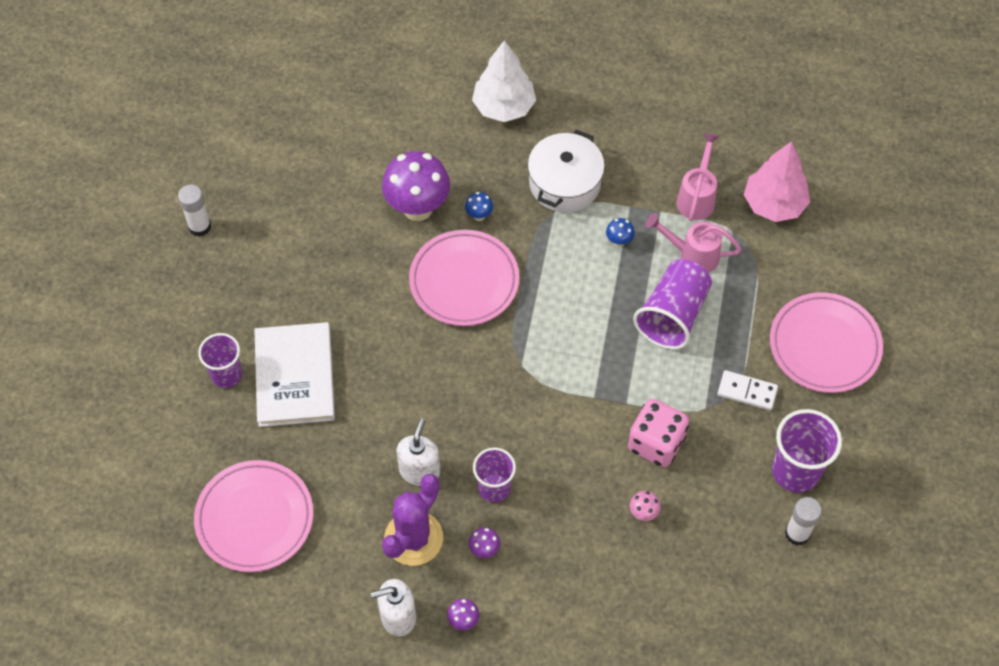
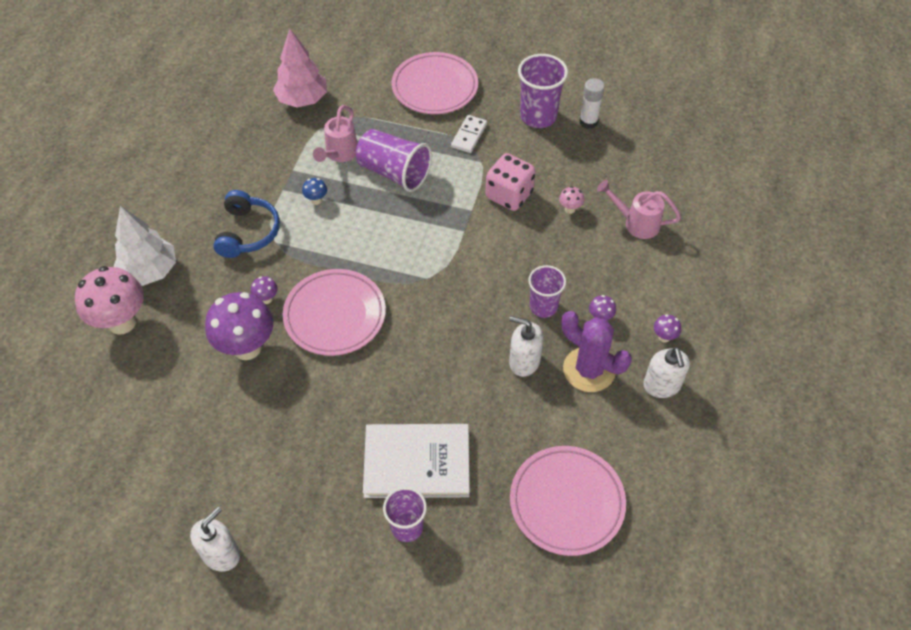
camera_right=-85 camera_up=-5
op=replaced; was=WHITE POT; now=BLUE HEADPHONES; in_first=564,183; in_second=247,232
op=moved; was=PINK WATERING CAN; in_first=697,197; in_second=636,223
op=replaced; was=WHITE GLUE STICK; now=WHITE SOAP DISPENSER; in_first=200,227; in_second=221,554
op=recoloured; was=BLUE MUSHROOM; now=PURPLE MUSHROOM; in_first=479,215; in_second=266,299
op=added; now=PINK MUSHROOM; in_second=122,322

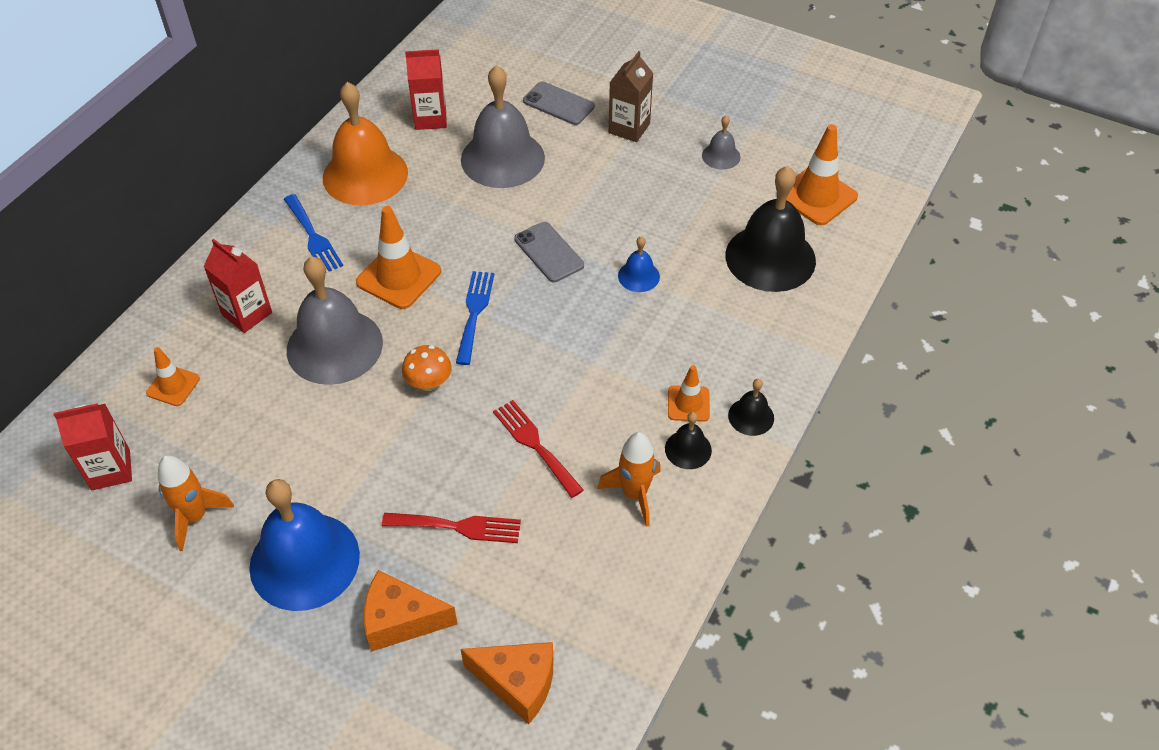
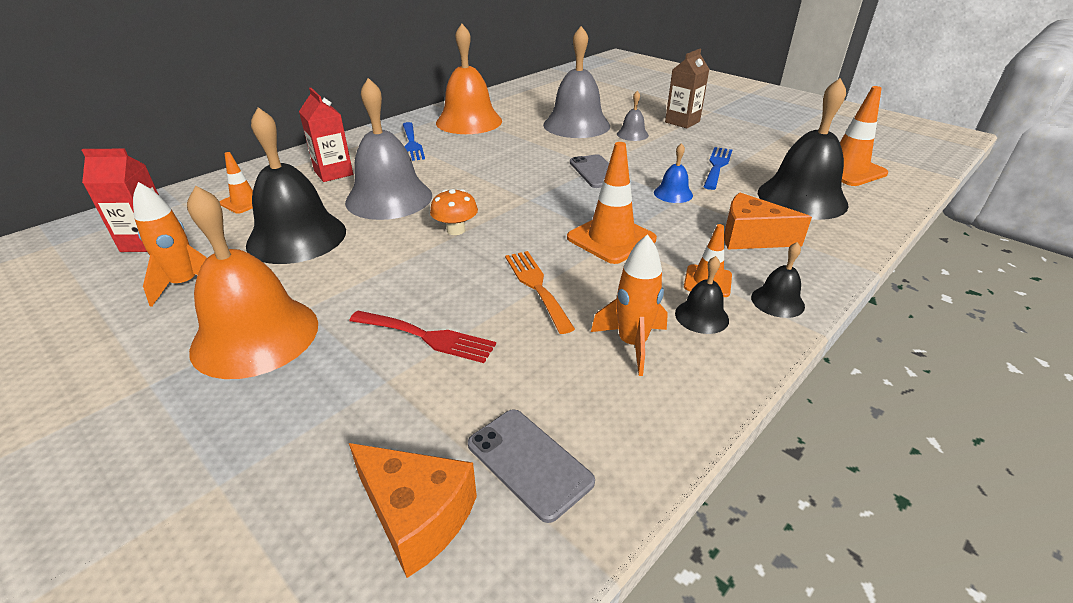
camera_right=15 camera_up=-15
op=removed; was=RED CARTON; in_first=430,118
op=moved; was=GREY PHONE; in_first=558,104; in_second=529,462
op=moved; was=GREY BELL; in_first=721,156; in_second=632,134
op=moved; was=ORANGE TRAFFIC CONE; in_first=399,277; in_second=611,239
op=moved; was=BLUE FORK; in_first=474,312; in_second=717,166
op=recoloured; was=RED FORK; now=ORANGE FORK; in_first=535,444; in_second=536,286
op=recoloured; was=BLUE BELL; now=ORANGE BELL; in_first=304,561; in_second=255,336
op=moved; was=ORANGE CHEESE; in_first=401,620; in_second=751,238
op=added; now=BLACK BELL; in_second=297,237

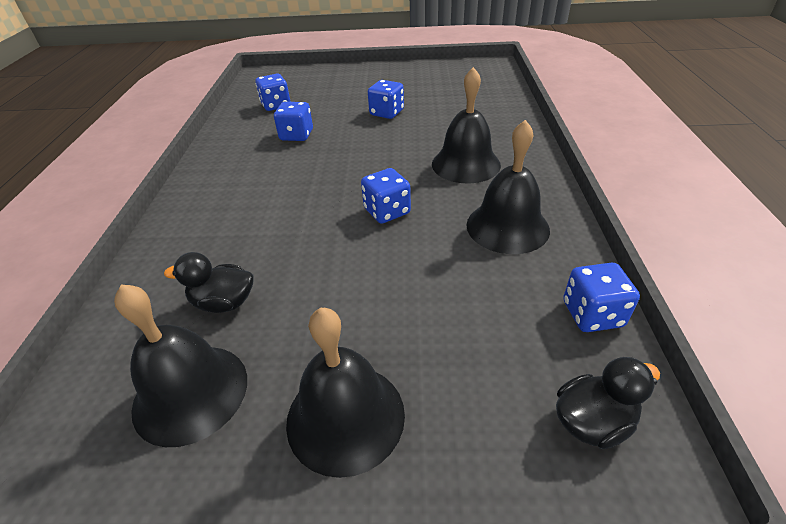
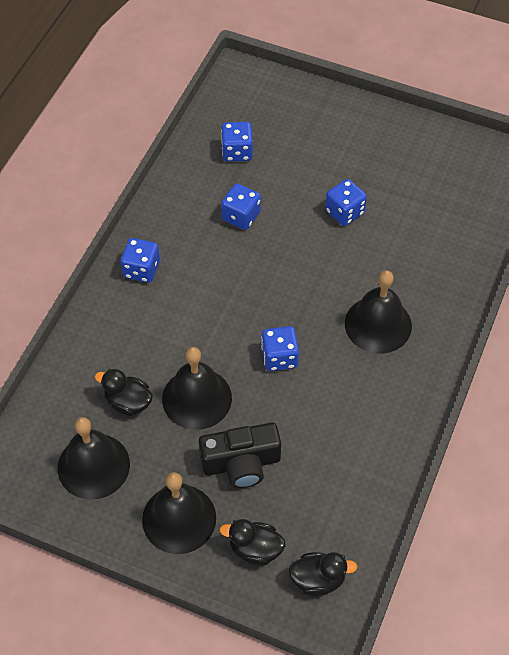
camera_right=20 camera_up=15
op=moved; was=BLACK BELL; in_first=507,226; in_second=197,398
op=moved; was=BLUE DICE; in_first=592,314; in_second=141,269
op=added; now=BLACK CAMERA; in_second=241,463
op=added; now=BLACK DUCK; in_second=255,549

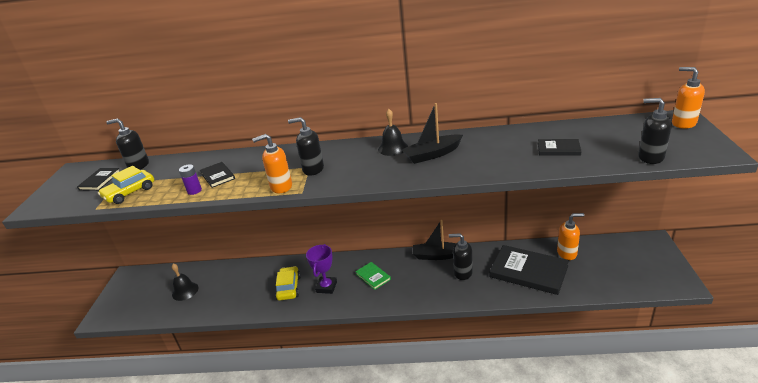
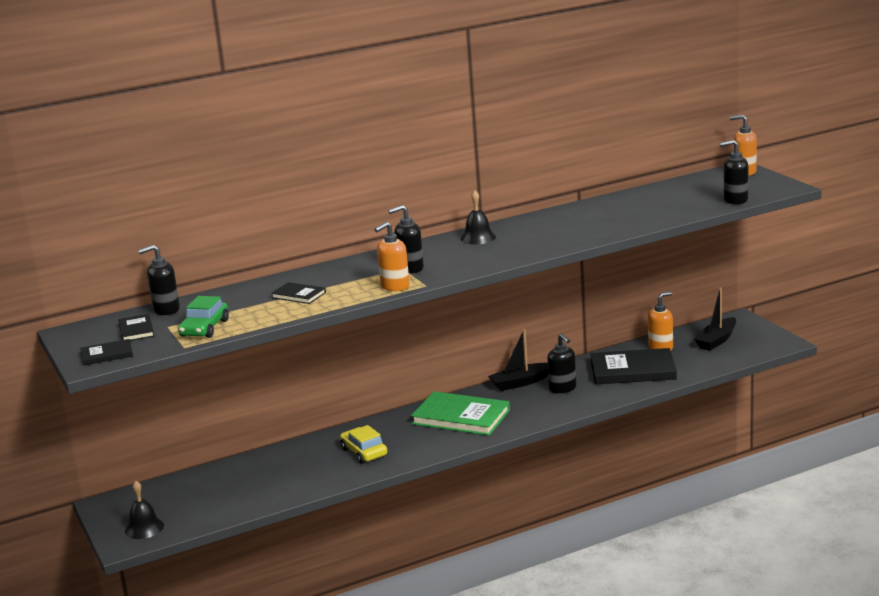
camera_right=-30 camera_up=-10
op=moved; was=BLACK BOAT; in_first=432,155; in_second=717,340
op=moved; was=BLACK BOOK; in_first=558,149; in_second=107,354
op=removed; was=PURPLE BATTERY; in_first=194,191
op=recoloured; was=YELLOW CAR; now=GREEN CAR; in_first=130,192; in_second=204,328
op=turned; was=BLACK SOAP DISPENSER; in_first=462,273; in_second=563,388; clockwise=-105
op=removed; was=PURPLE TROPHY; in_first=326,287
op=resized; was=GREEN BOOK; in_first=373,276; in_second=461,417; ratio=2.03
op=moved; was=BLACK BELL; in_first=185,291; in_second=144,528

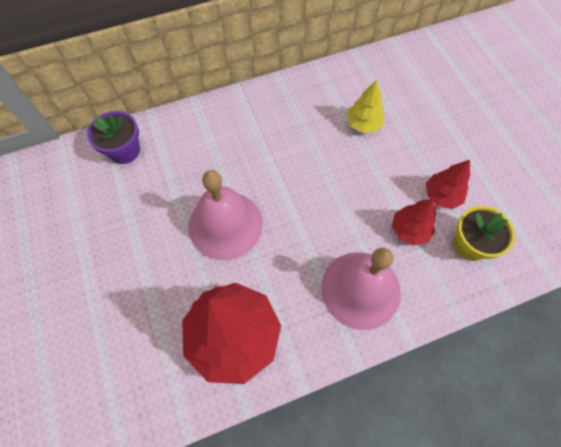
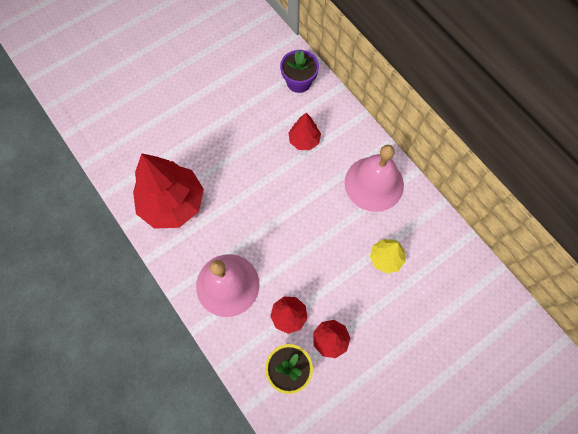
camera_right=75 camera_up=5
op=moved; was=PINK BELL; in_first=225,224; in_second=374,183
op=added; now=RED TREE; in_second=304,140

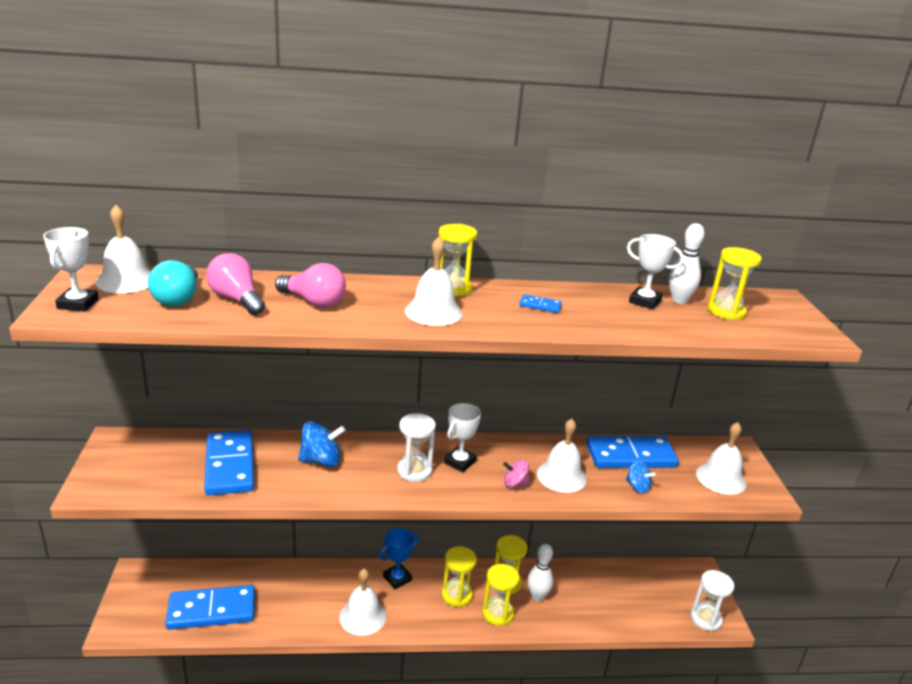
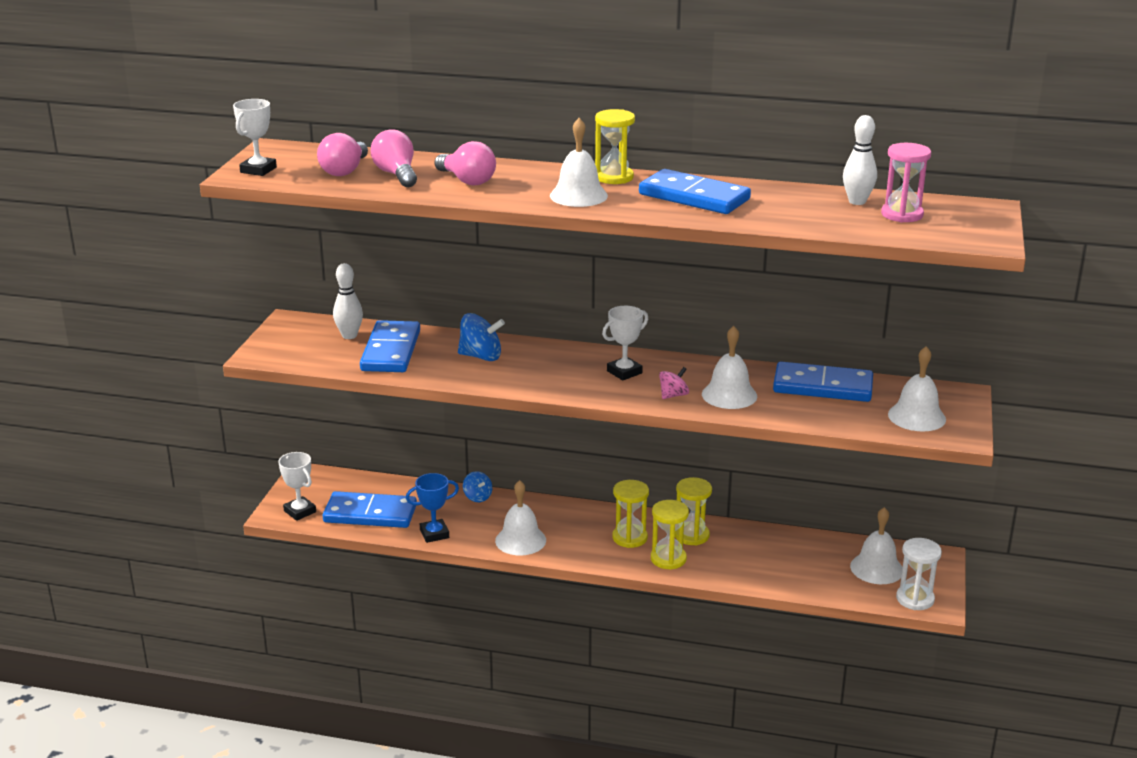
camera_right=20 camera_up=0
op=moved; was=WHITE BELL; in_first=126,280; in_second=876,568
op=moved; was=WHITE TROPHY; in_first=644,301; in_second=300,511
op=recoloured; was=YELLOW HOURGLASS; now=PINK HOURGLASS; in_first=726,311; in_second=902,214
op=recoloured; was=TURQUOISE LIGHT BULB; now=PINK LIGHT BULB; in_first=178,298; in_second=345,170
op=resized; was=BLUE DOMINO; in_first=540,305; in_second=694,197; ratio=2.44
op=removed; was=WHITE HOURGLASS; in_first=414,471
op=turned; was=PINK SPINNING TOP; in_first=515,483; in_second=673,395; clockwise=120
op=moved; was=BLUE SPINNING TOP; in_first=637,487; in_second=477,497
op=moved; was=BLUE TROPHY; in_first=397,578; in_second=434,534
op=moved; was=WHITE BOWLING PIN; in_first=537,596; in_second=349,336

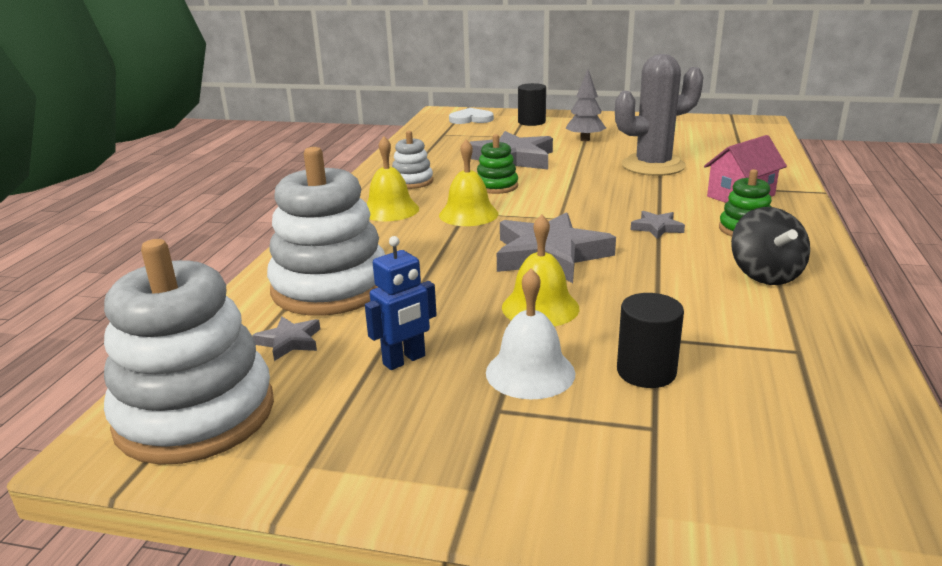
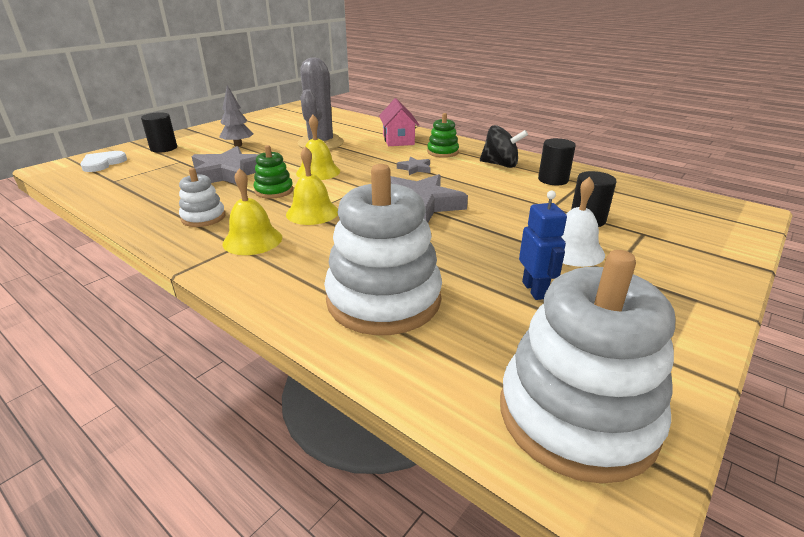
camera_right=-65 camera_up=5
op=moved; was=YELLOW BELL; in_first=540,307; in_second=318,172
op=removed; was=GREY STAR; in_first=290,341
op=added; now=BLACK CYLINDER; in_second=553,180

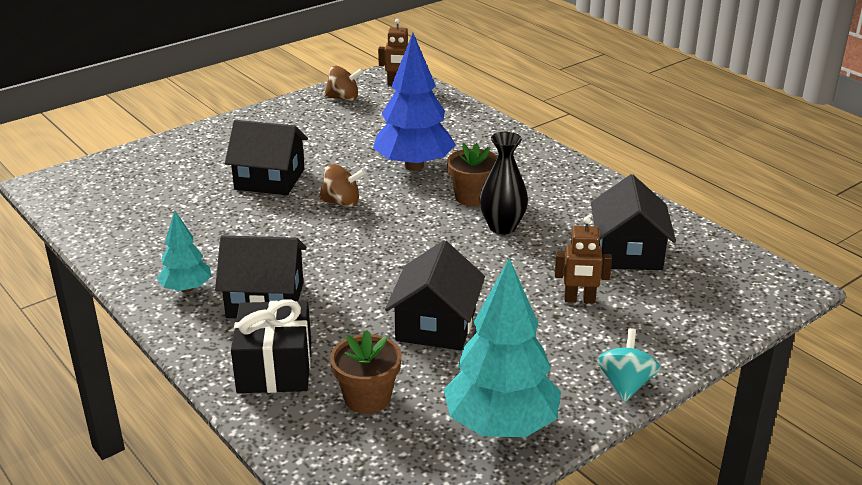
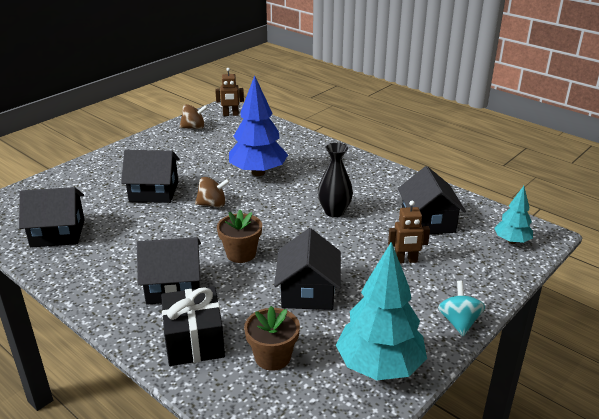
camera_right=-10 camera_up=0
op=moved; was=BROWN FLOWER POT; in_first=473,197; in_second=241,254
op=moved; was=TURQUOISE TREE; in_first=186,289; in_second=512,241
op=added; now=BLACK HOUSE; in_second=58,233

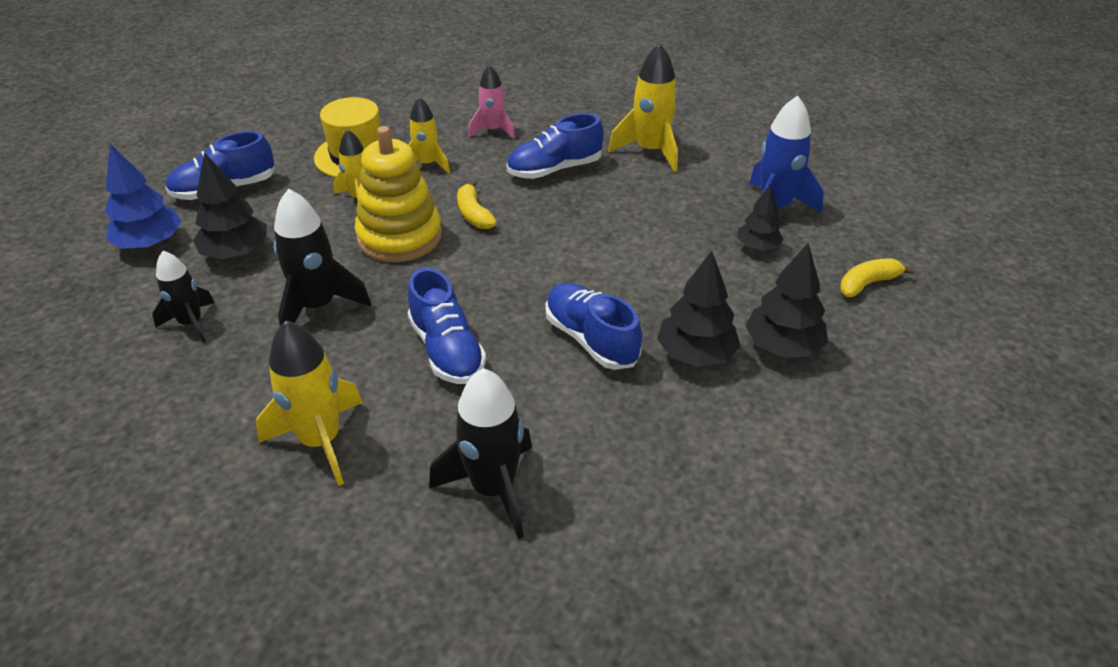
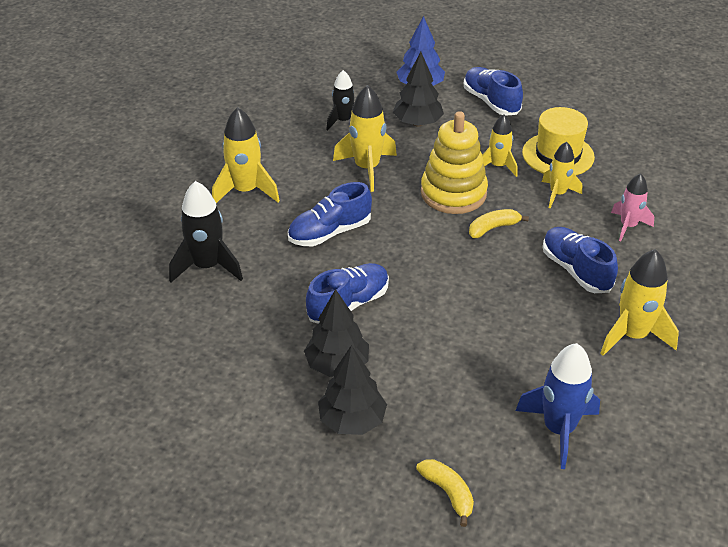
camera_right=85 camera_up=0
op=removed; was=BLACK TREE; in_first=757,247
op=recoloured; was=BLACK ROCKET; now=YELLOW ROCKET; in_first=318,306; in_second=367,168

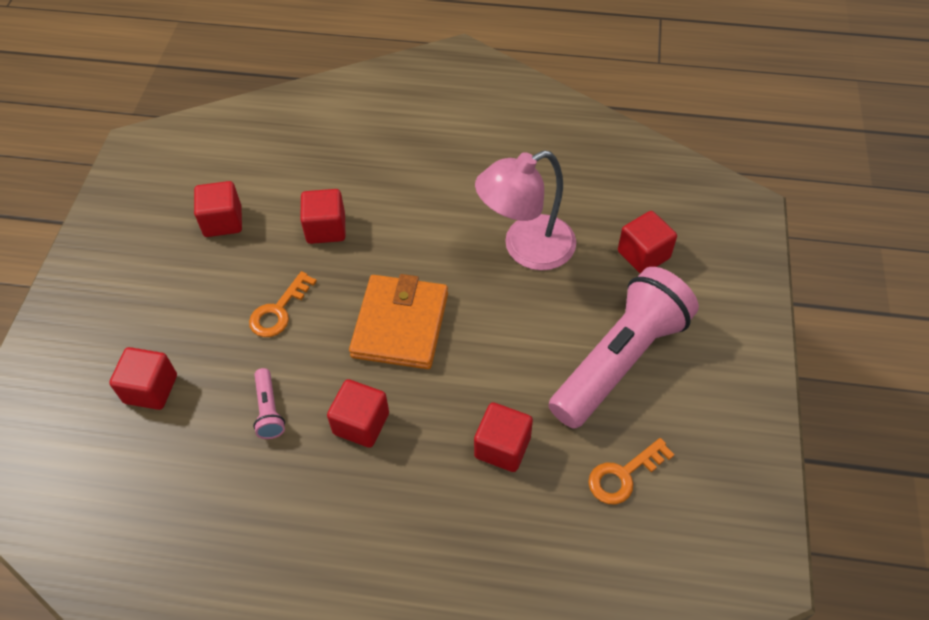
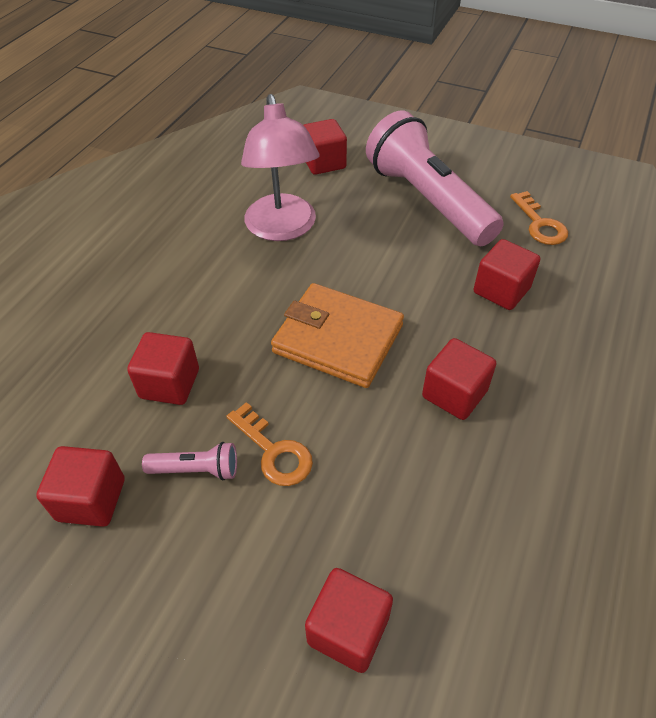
camera_right=-75 camera_up=-5
op=moved; was=PINK FLASHLIGHT; in_first=269,410; in_second=196,470

